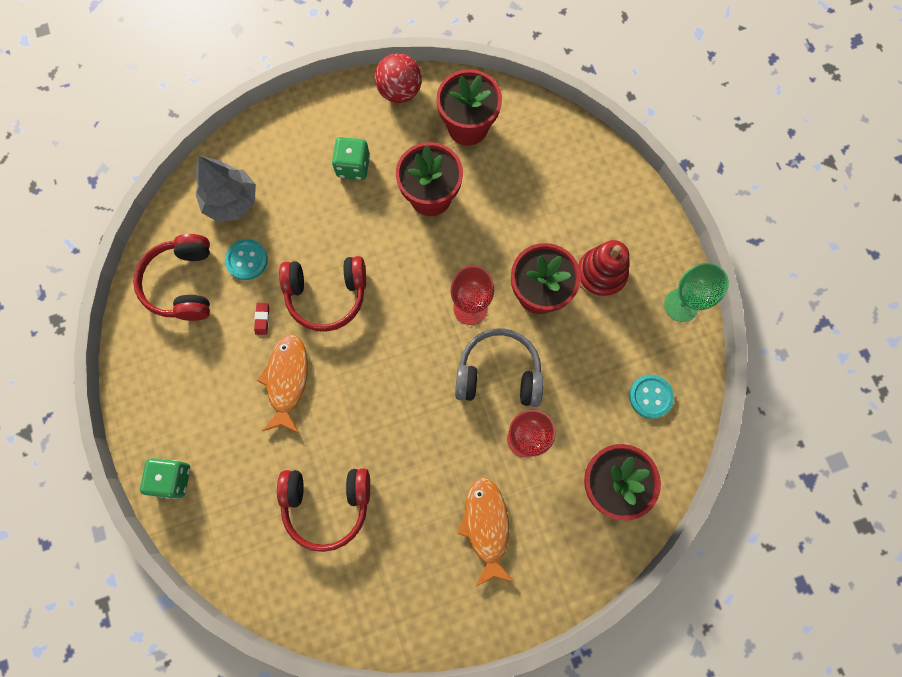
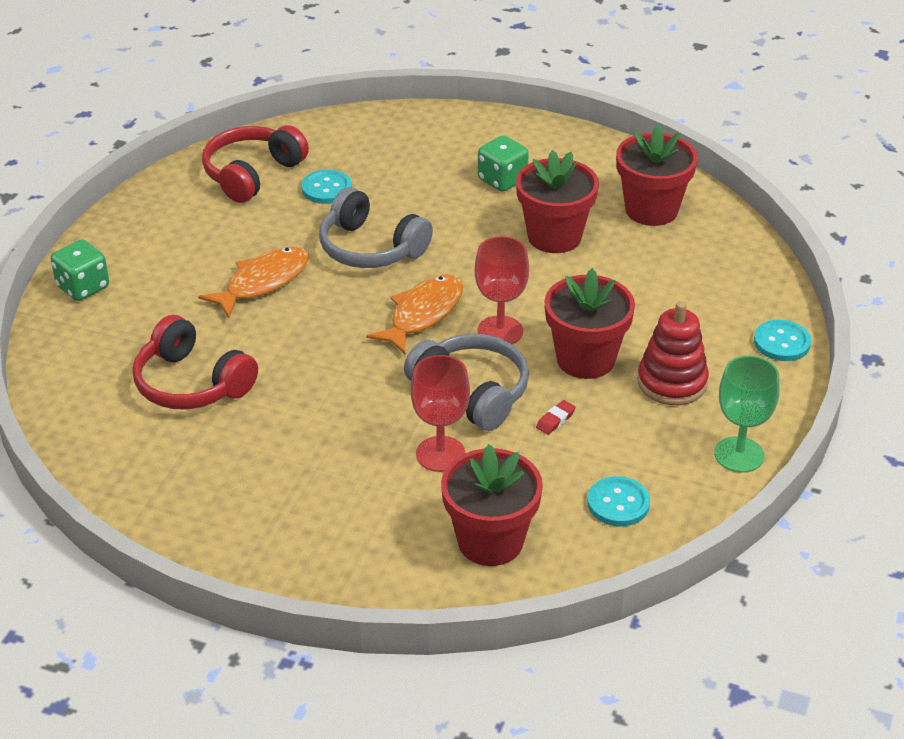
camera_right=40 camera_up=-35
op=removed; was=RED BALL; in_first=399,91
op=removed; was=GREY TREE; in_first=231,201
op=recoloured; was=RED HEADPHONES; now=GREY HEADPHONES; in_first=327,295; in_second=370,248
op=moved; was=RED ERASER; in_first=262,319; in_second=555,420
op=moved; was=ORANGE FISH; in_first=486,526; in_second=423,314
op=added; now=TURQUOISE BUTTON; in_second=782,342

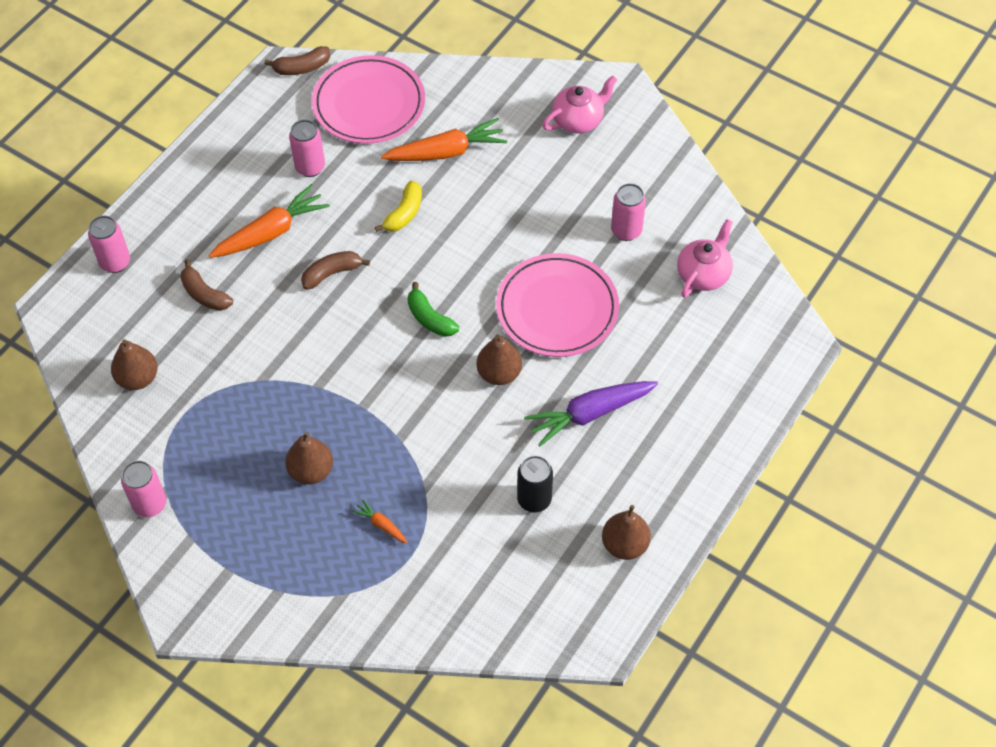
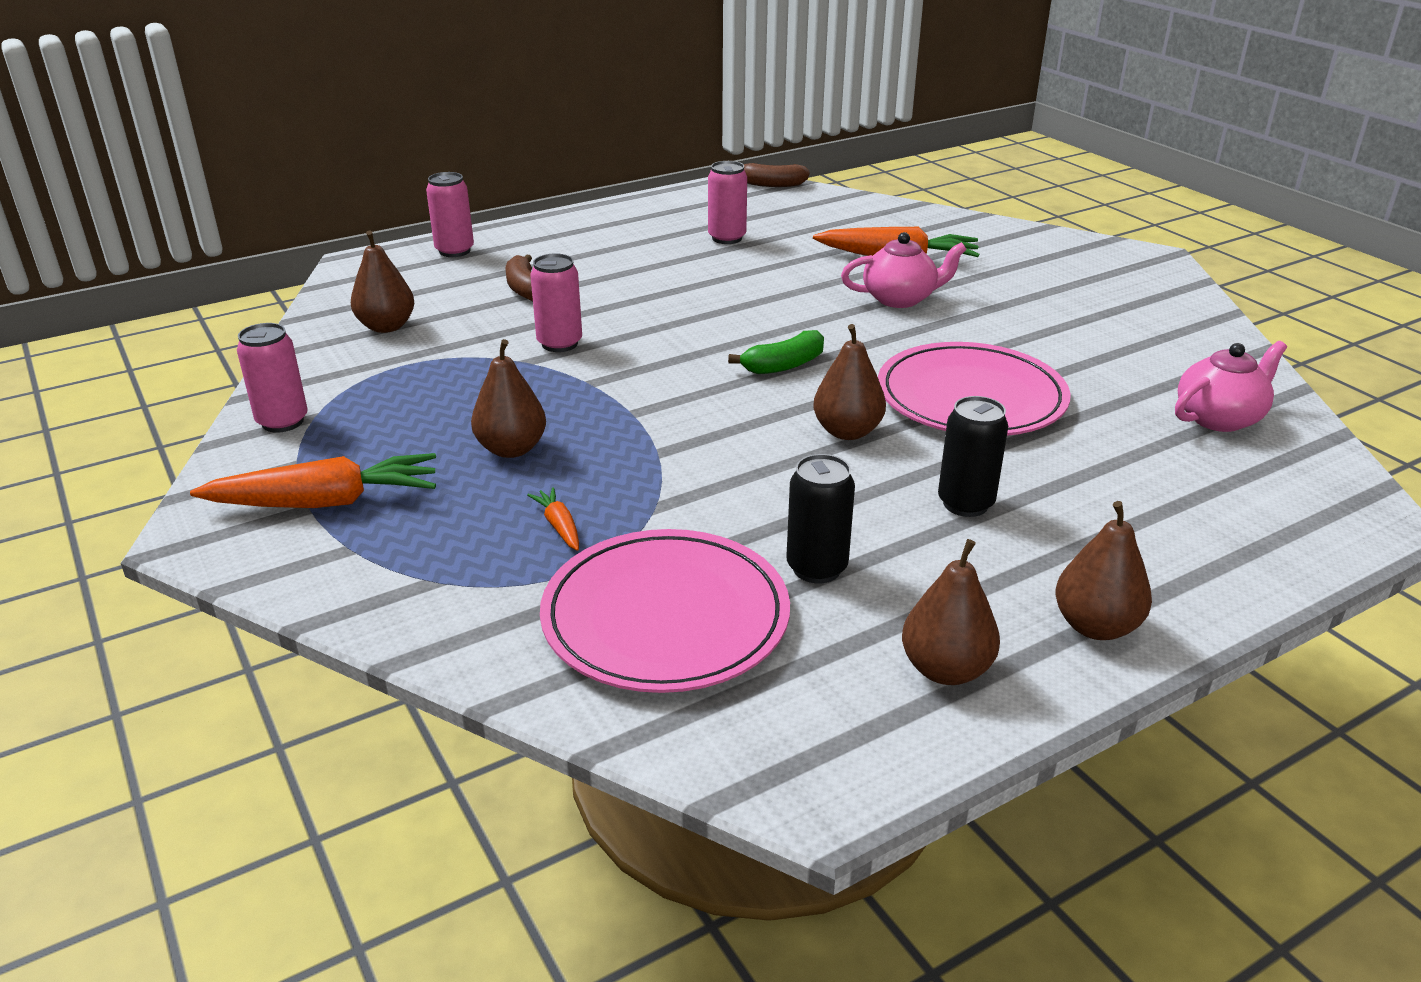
camera_right=25 camera_up=-25
op=moved; was=PINK PLATE; in_first=369,104; in_second=665,617
op=moved; was=PINK TEAPOT; in_first=578,120; in_second=900,299
op=removed; was=YELLOW BANANA; in_first=404,213
op=moved; was=PINK CAN; in_first=626,231; in_second=559,344
op=moved; was=ORANGE CARROT; in_first=271,232; in_second=326,502
op=removed; was=BROWN BANANA; in_first=331,273
op=turned; was=GREEN BANANA; in_first=430,318; in_second=784,365; clockwise=-105
op=replaced; was=PURPLE CARROT; now=BLACK CAN; in_first=590,414; in_second=965,504
op=added; now=BROWN PEAR; in_second=1095,626

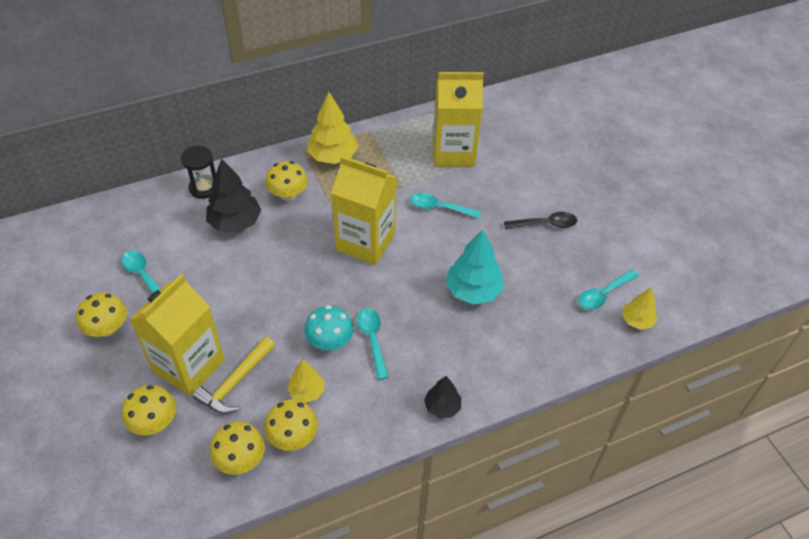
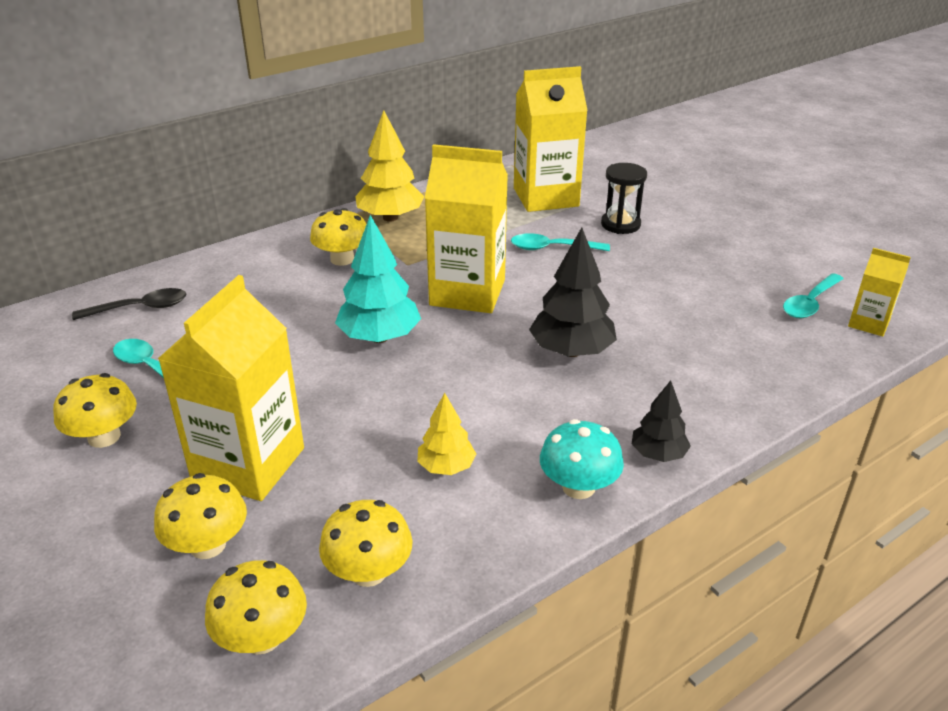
camera_right=-10 camera_up=-15
op=moved; was=BLACK HOURGLASS; in_first=204,188; in_second=620,224
op=moved; was=BLACK TREE; in_first=235,223; in_second=571,351
op=moved; was=BLACK SPOON; in_first=545,224; in_second=140,308
op=moved; was=TURQUOISE TREE; in_first=473,291; in_second=379,337
op=replaced; was=YELLOW TREE; now=YELLOW CARTON; in_first=637,321; in_second=868,323
op=moved; was=TURQUOISE MUSHROOM; in_first=330,341; in_second=578,487
op=removed; was=TURQUOISE SPOON; in_first=372,340
op=removed; was=YELLOW HAMMER; in_first=235,383
op=moved; was=YELLOW MUSHROOM; in_first=293,436; in_second=262,637

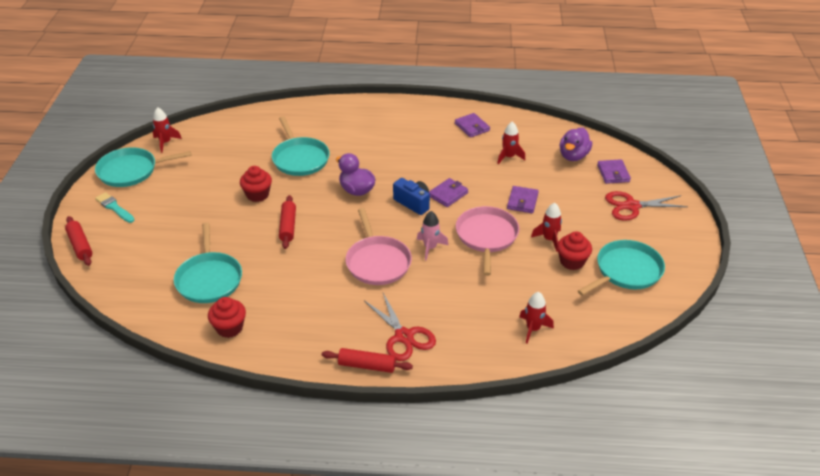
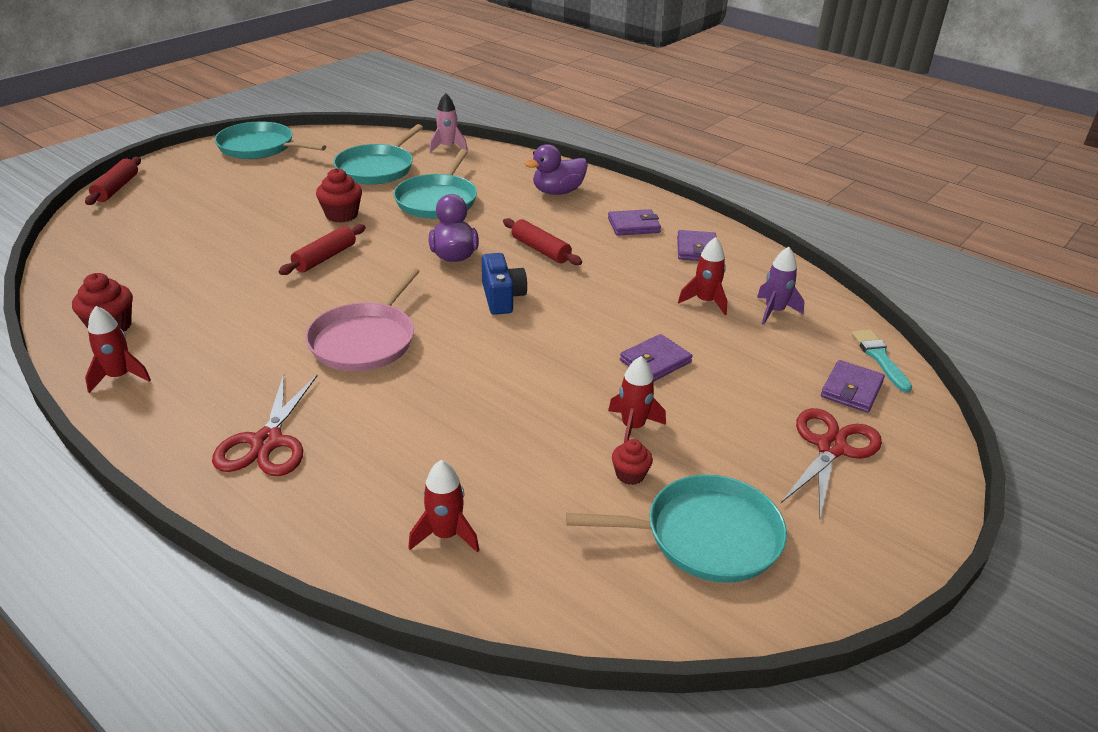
camera_right=35 camera_up=-5
op=moved; was=RED ROCKET; in_first=165,142; in_second=119,377
op=moved; was=PURPLE DUCK; in_first=573,156; in_second=557,192
op=moved; was=PURPLE WALLET; in_first=448,194; in_second=633,225
op=turned; was=RED SCISSORS; in_first=632,206; in_second=831,448; clockwise=90
op=moved; was=TURQUOISE BRUSH; in_first=114,207; in_second=880,358
op=removed; was=PINK PAN; in_first=486,236
op=moved; was=PINK ROCKET; in_first=430,248; in_second=447,147
op=moved; was=TURQUOISE PAN; in_first=209,279; in_second=377,168
op=resized; was=RED CUPCAKE; in_first=572,261; in_second=630,475; ratio=0.62
op=moved; was=RED ROLLING PIN; in_first=367,365; in_second=540,250
op=added; now=PURPLE ROCKET; in_second=774,311

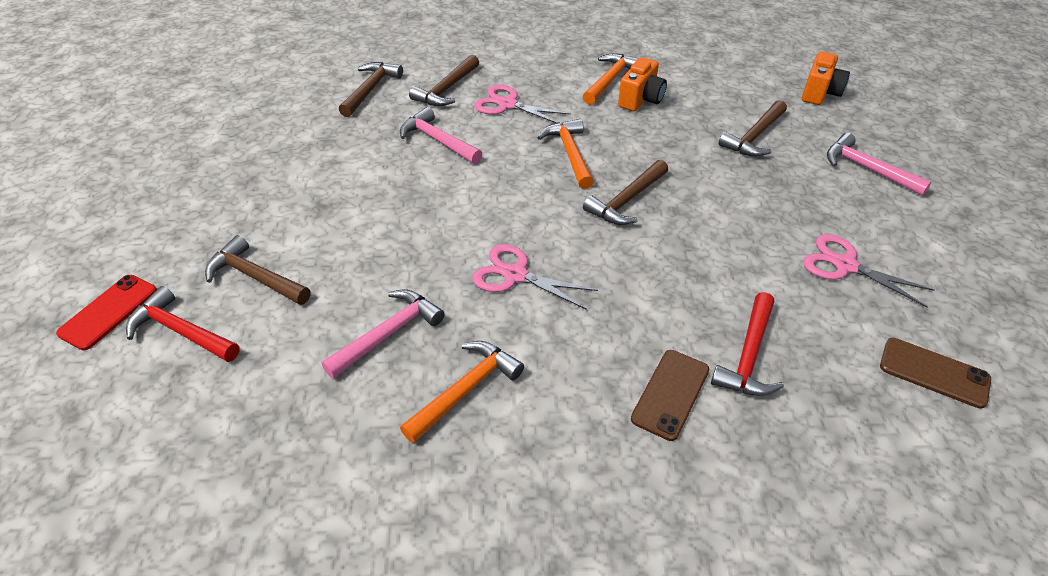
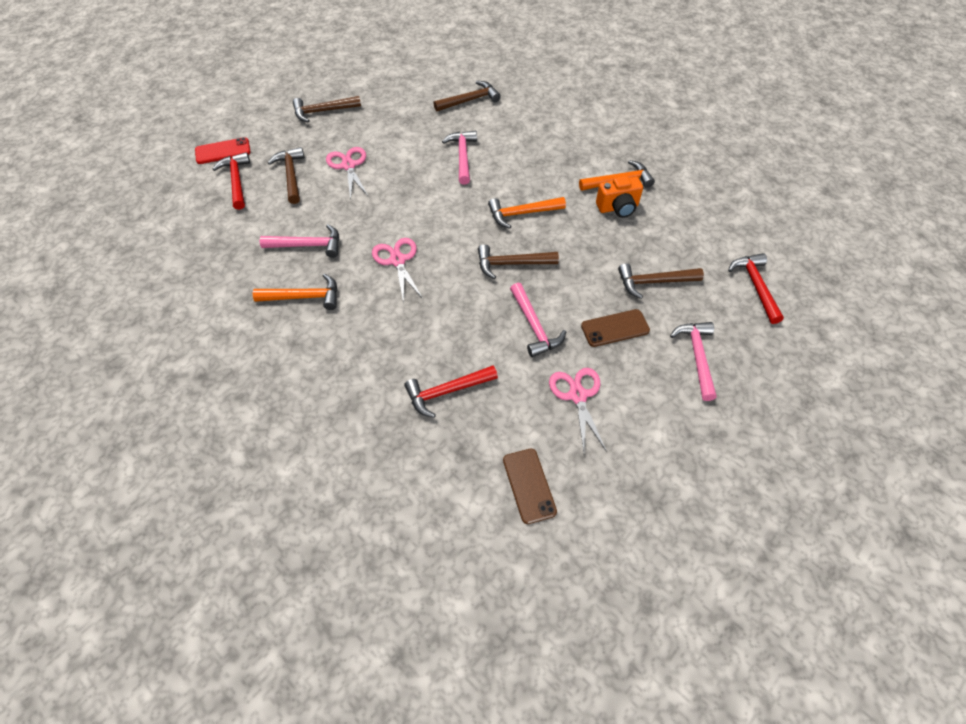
camera_right=45 camera_up=10
op=replaced; was=ORANGE CAMERA; now=RED HAMMER; in_first=819,93; in_second=755,286
op=moved; was=BROWN HAMMER; in_first=446,89; in_second=323,111
op=moved; was=PINK SCISSORS; in_first=507,104; in_second=348,166
op=turned; was=ORANGE HAMMER; in_first=570,154; in_second=522,213; clockwise=-135
op=moved; was=BROWN PHONE; in_first=670,394; in_second=615,328
op=added; now=PINK HAMMER; in_second=534,326

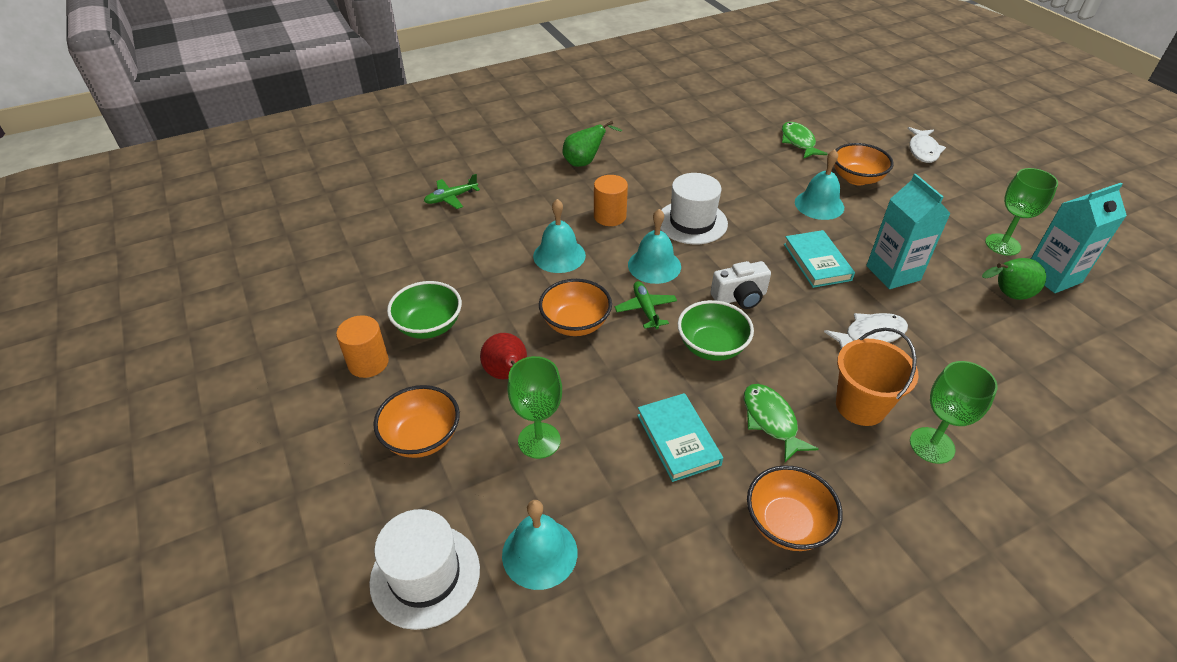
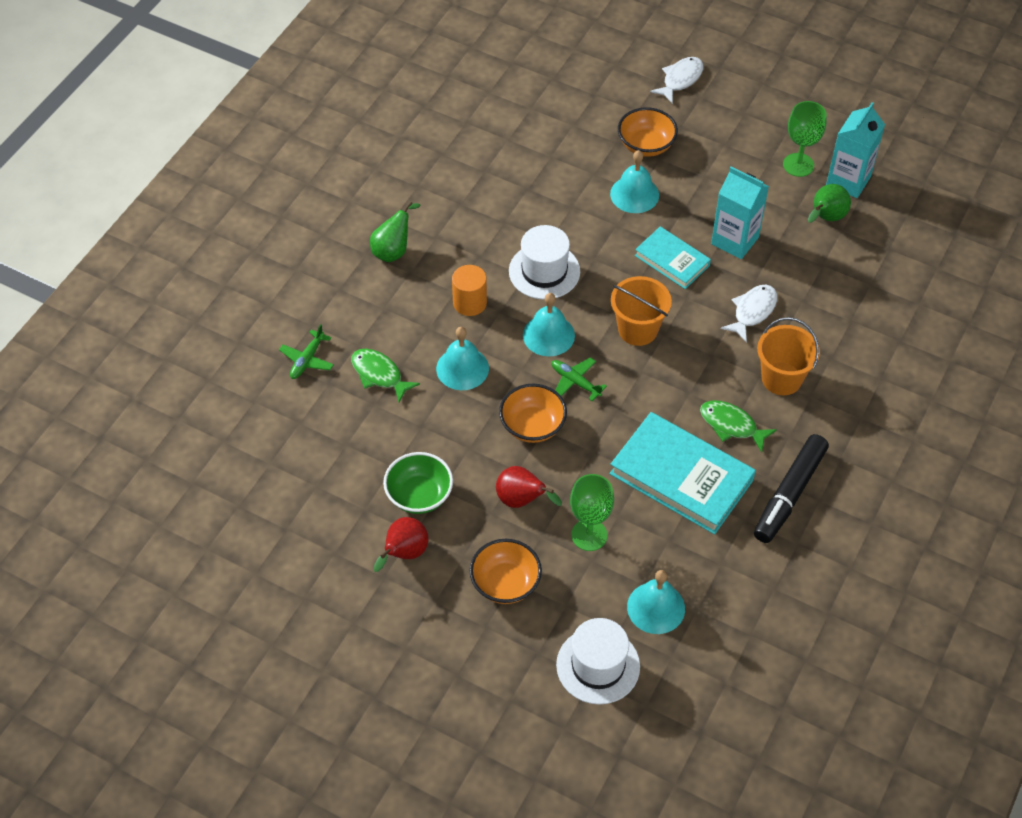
camera_right=-35 camera_up=10
op=moved; was=GREEN FISH; in_first=798,142; in_second=379,374
op=turned; was=WHITE FISH; in_first=923,150; in_second=680,79; clockwise=-120
op=replaced; was=WHITE CAMERA; now=ORANGE BUCKET; in_first=740,297; in_second=637,329
op=removed; was=GREEN BOWL; in_first=711,346
op=replaced; was=ORANGE CYLINDER; now=RED PEAR; in_first=368,363; in_second=404,553
op=removed; was=GREEN GOBLET; in_first=932,445
op=resized; was=TURQUOISE BOOK; in_first=678,439; in_second=681,477; ratio=1.74
op=replaced; was=ORANGE BOWL; now=BLACK MARKER; in_first=787,524; in_second=789,494

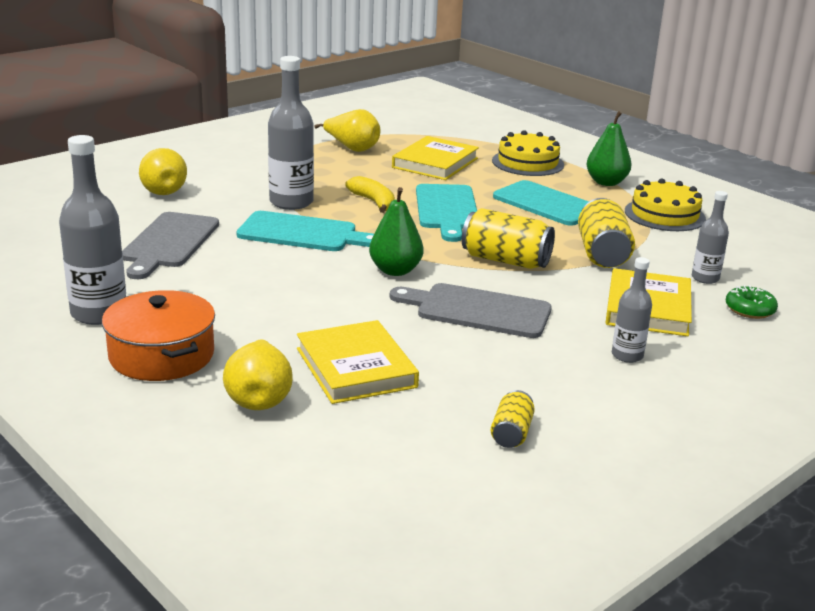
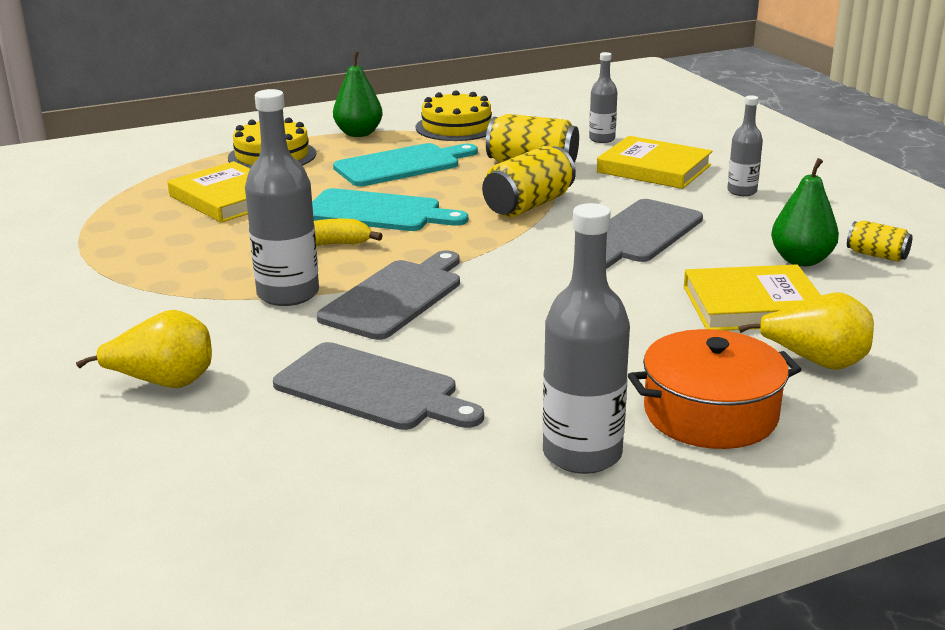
camera_right=-70 camera_up=0
op=removed; was=YELLOW PEAR; in_first=352,149
op=moved; was=GREEN PEAR; in_first=395,270; in_second=801,260
op=recoloured; was=TURQUOISE CUTTING BOARD; now=GREY CUTTING BOARD; in_first=302,233; in_second=395,297
op=removed; was=GREEN DONUT; in_first=749,310

